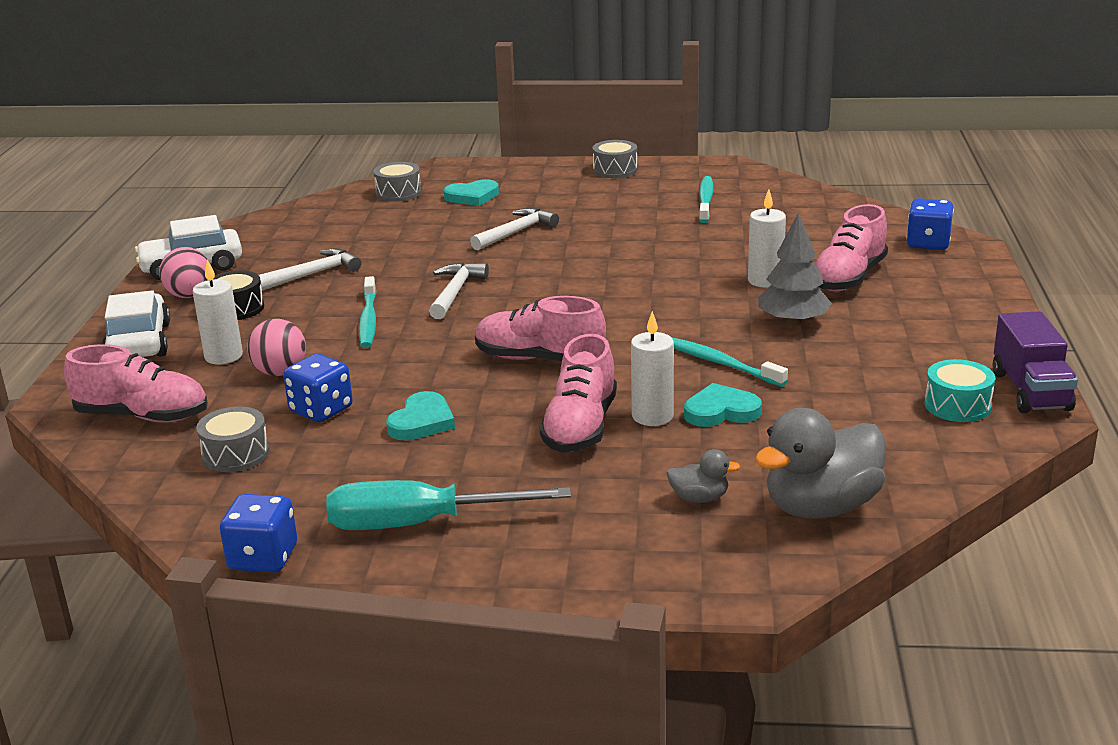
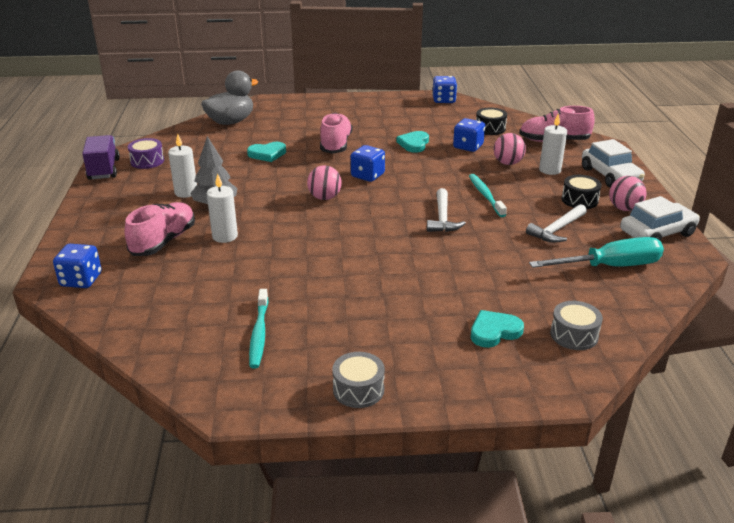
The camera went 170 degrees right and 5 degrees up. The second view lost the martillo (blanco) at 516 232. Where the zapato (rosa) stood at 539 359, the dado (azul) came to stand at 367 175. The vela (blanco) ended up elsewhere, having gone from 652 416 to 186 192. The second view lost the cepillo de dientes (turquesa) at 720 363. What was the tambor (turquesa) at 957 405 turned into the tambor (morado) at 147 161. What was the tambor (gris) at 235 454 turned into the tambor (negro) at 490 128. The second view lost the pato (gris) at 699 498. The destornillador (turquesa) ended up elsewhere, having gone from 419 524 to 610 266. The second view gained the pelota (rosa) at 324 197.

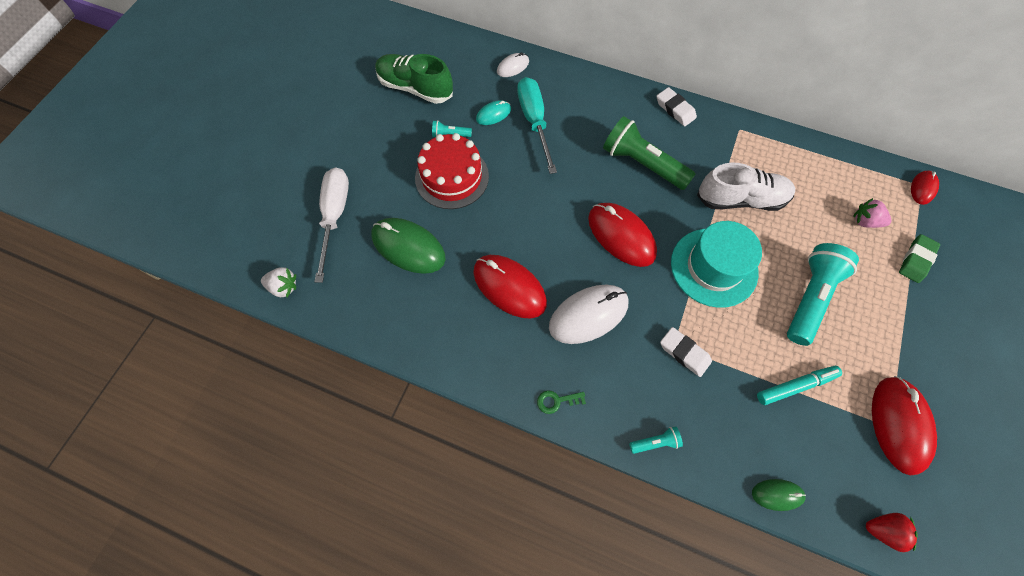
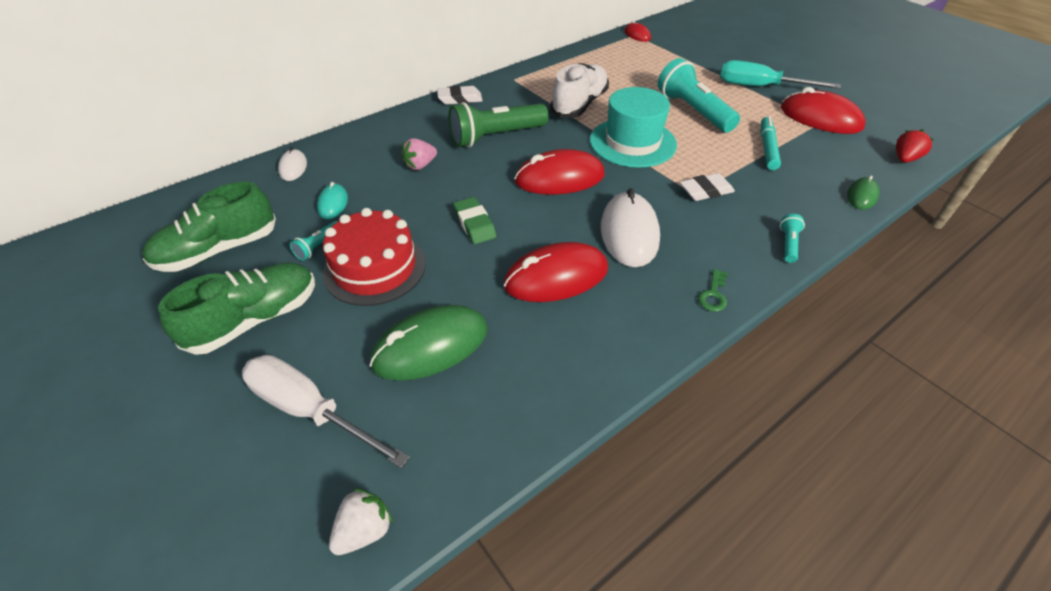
The camera went 60 degrees left and 20 degrees down. The destornillador (turquesa) ended up elsewhere, having gone from 534 121 to 760 87. The fresa (rosa) ended up elsewhere, having gone from 865 221 to 420 165. The goma de borrar (verde) ended up elsewhere, having gone from 916 260 to 474 224. The second view gained the zapato (verde) at 255 319.

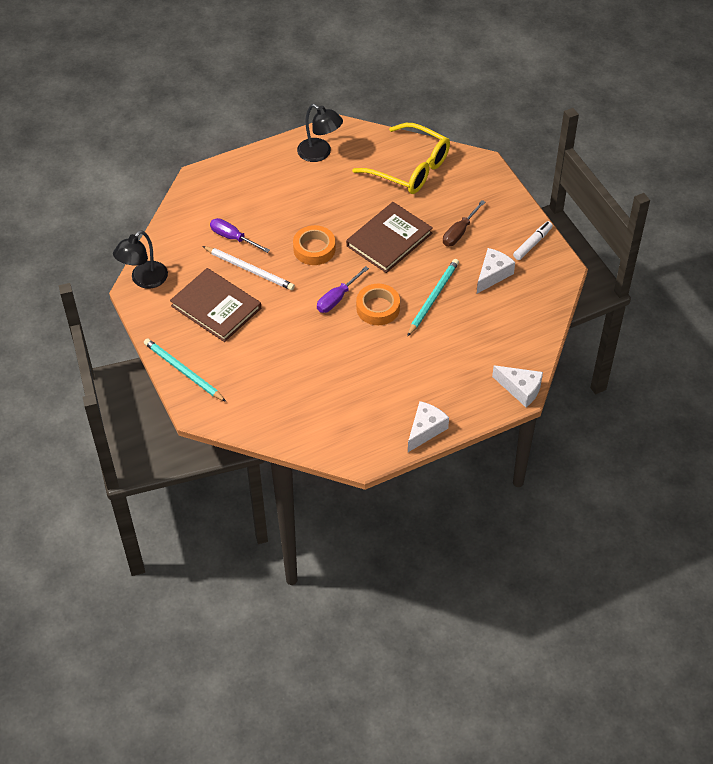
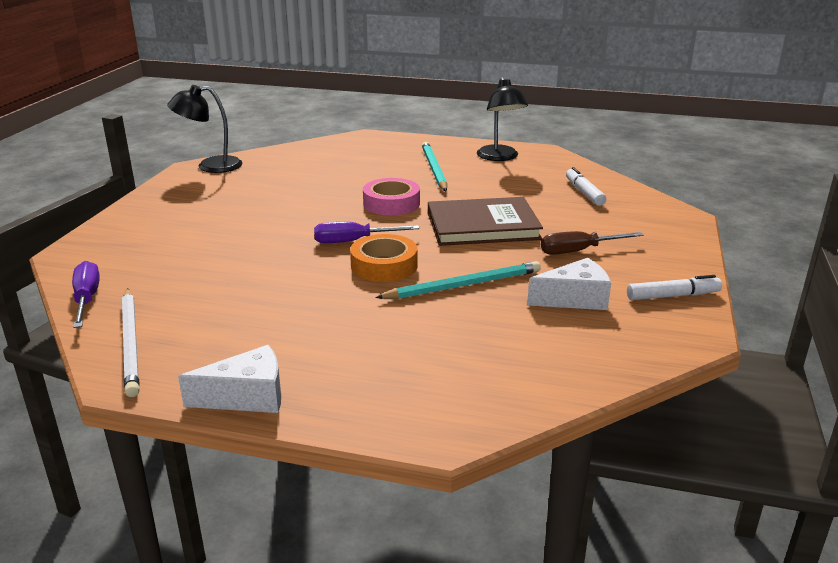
The camera went 40 degrees right and 25 degrees down. Where the gafas (amarillo) stood at 410 168, the rotulador (blanco) came to stand at 584 192. The destornillador (morado) ended up elsewhere, having gone from 233 238 to 87 299. What was the cinta adhesiva (naranja) at 314 249 turned into the cinta adhesiva (rosa) at 391 203. The lápiz (blanco) ended up elsewhere, having gone from 249 270 to 131 343. The second view lost the libro (marrón) at 216 307. The lápiz (turquesa) ended up elsewhere, having gone from 183 371 to 434 169. The second view lost the queso (blanco) at 520 389.

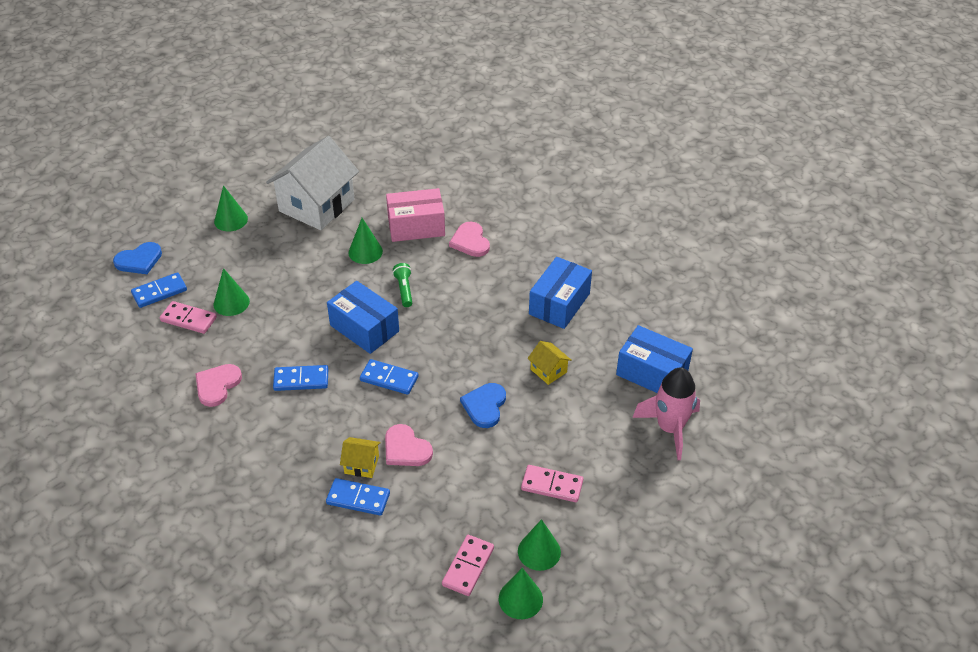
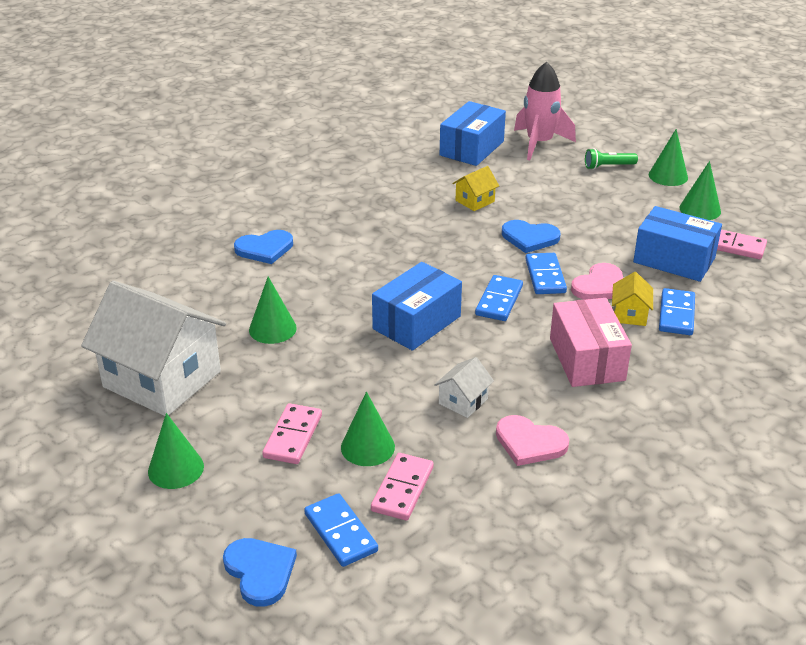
The camera went 90 degrees left and 10 degrees down. The caja (rosa) ended up elsewhere, having gone from 416 226 to 587 359. What was the corazón (rosa) at 470 241 turned into the corazón (azul) at 265 249. The caja (azul) ended up elsewhere, having gone from 559 304 to 674 260. The lámpara de mano (verde) ended up elsewhere, having gone from 404 289 to 608 166. The ficha de dominó (azul) ended up elsewhere, having gone from 301 380 to 545 276. The ficha de dominó (rosa) ended up elsewhere, having gone from 552 485 to 292 436. The cono (verde) ended up elsewhere, having gone from 520 599 to 668 176. The second view gained the casa (blanco) at 463 401.

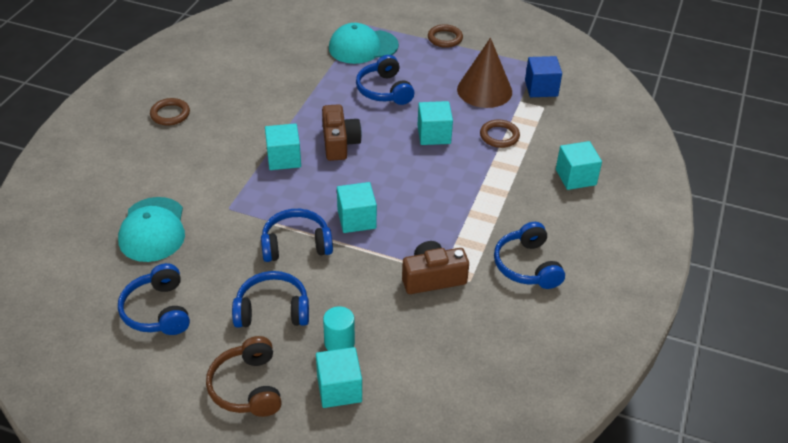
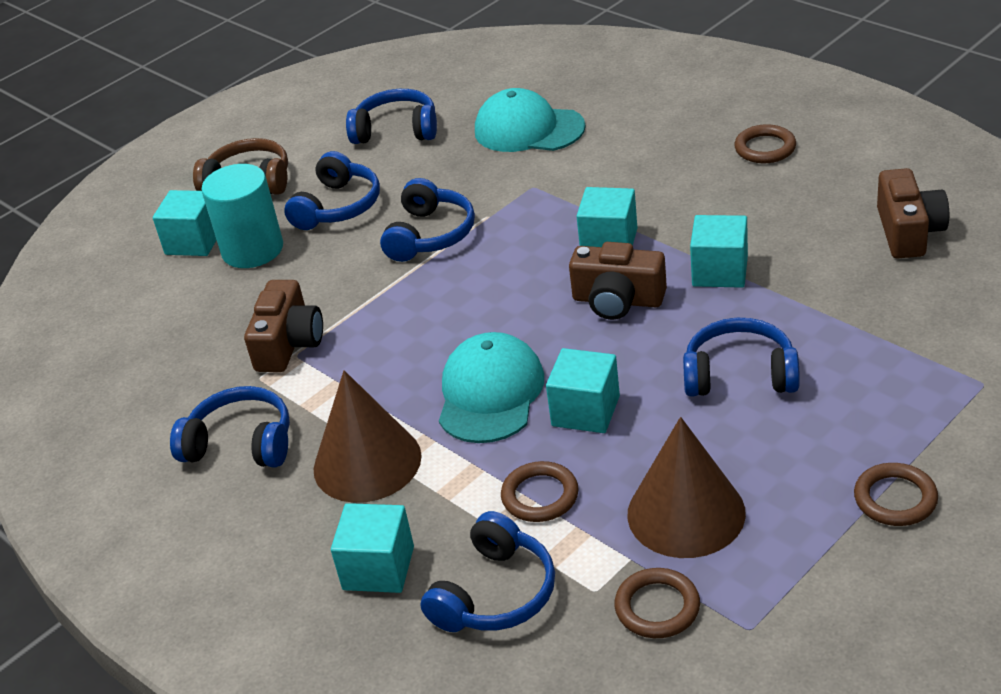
The camera went 120 degrees right and 5 degrees down. The gorra (turquesa) ended up elsewhere, having gone from 363 47 to 490 393. Where the cubo (azul) stood at 541 88, the anillo (marrón) came to stand at 657 607. The cubo (turquesa) ended up elsewhere, having gone from 356 219 to 720 271. The size of the cilindro (turquesa) at 339 343 changed by a factor of 1.67. The second view gained the cámara (marrón) at 908 232. The second view gained the cono (marrón) at 367 462. The second view gained the auriculares (azul) at 495 593.

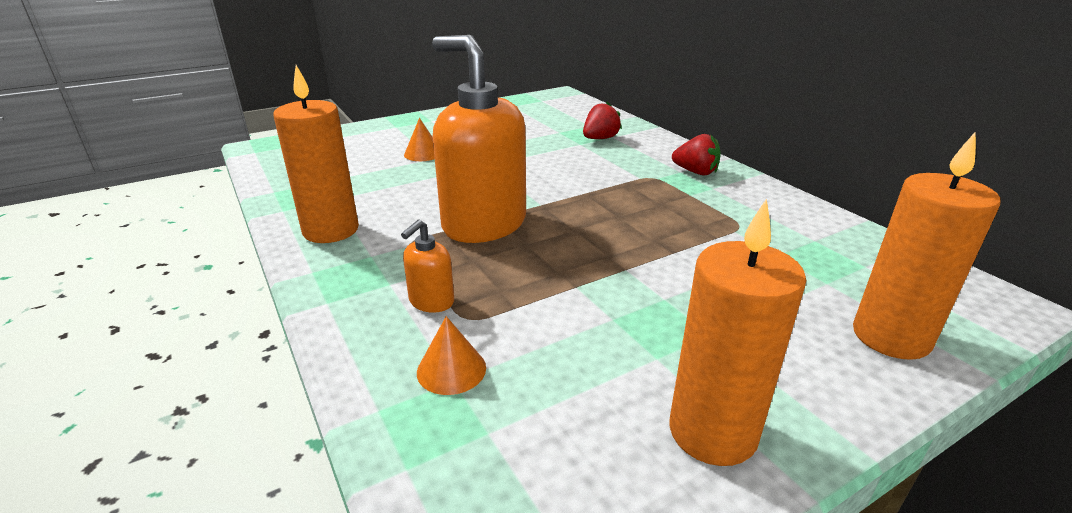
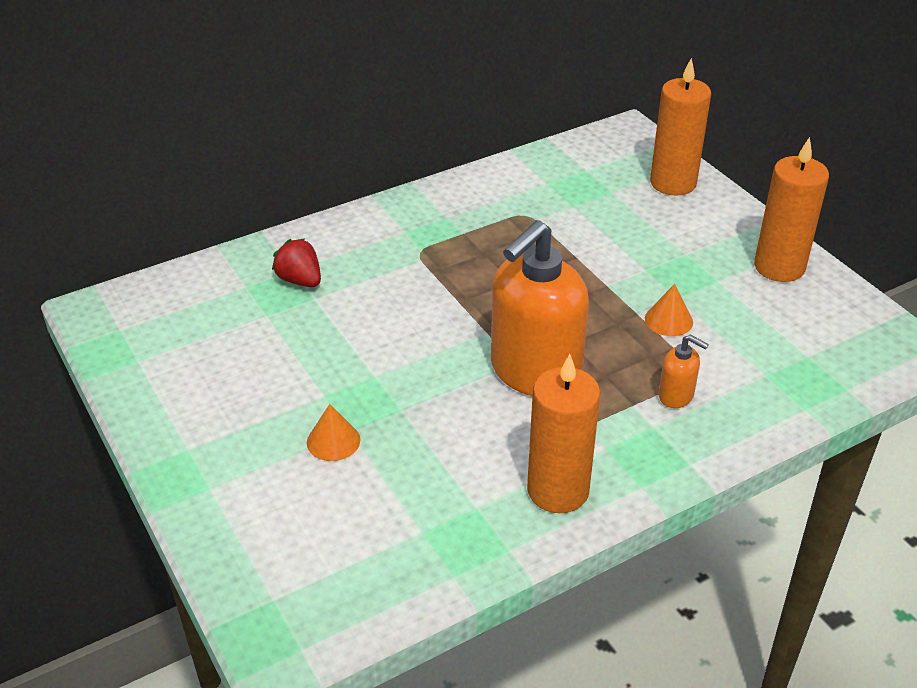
The camera went 90 degrees left and 10 degrees up. The second view lost the fresa (rojo) at 695 172. The cono (naranja) ended up elsewhere, having gone from 451 369 to 668 320.

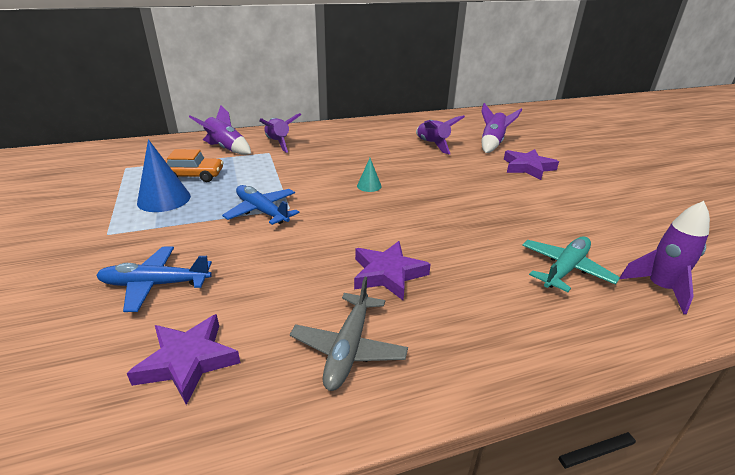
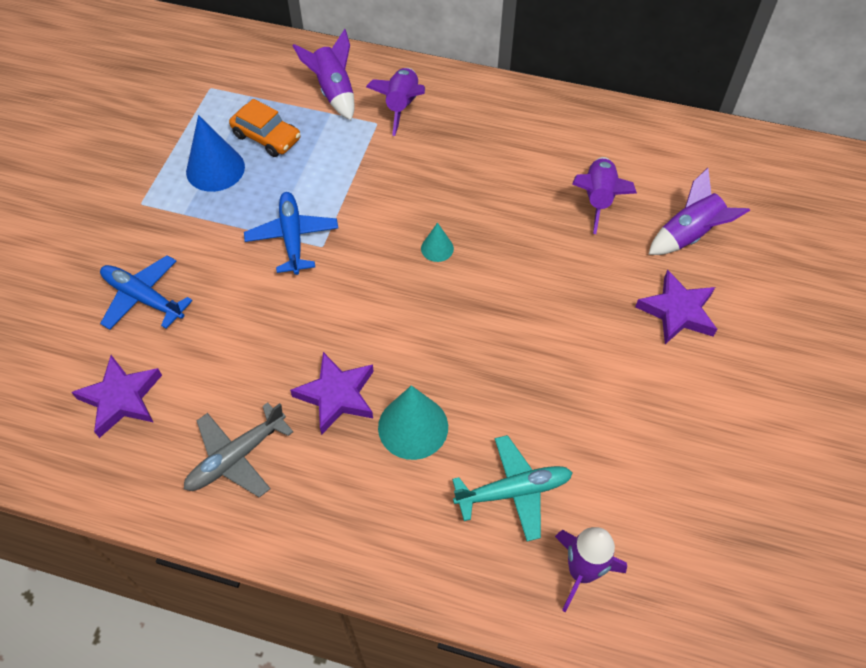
The camera went 35 degrees right and 25 degrees up. The second view gained the cono (turquesa) at 413 427.

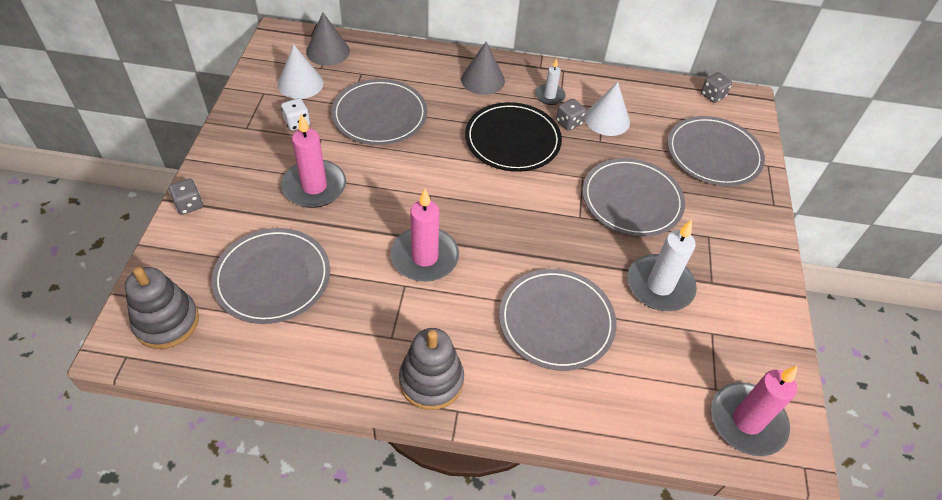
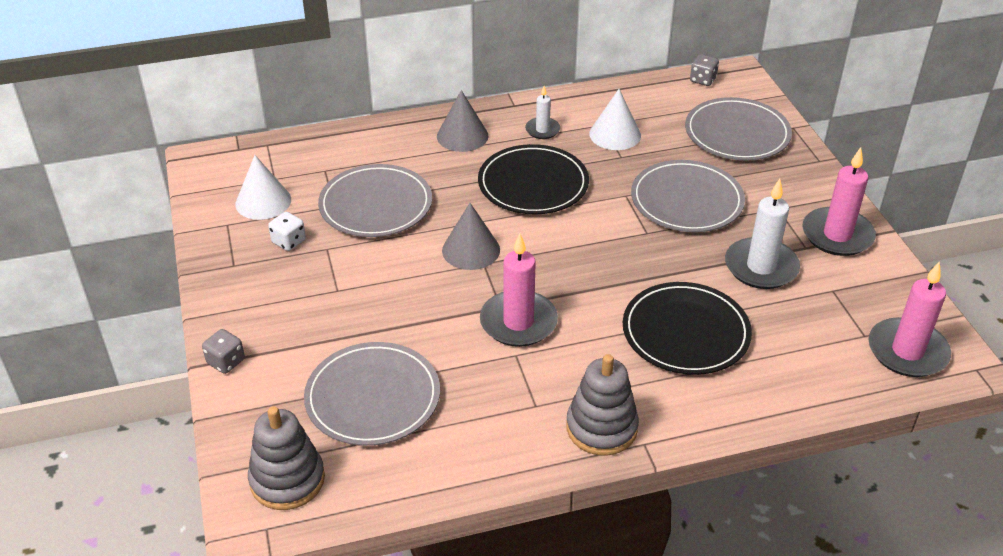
The camera went 20 degrees left and 10 degrees down. The cono (gris) ended up elsewhere, having gone from 328 51 to 471 250. The second view lost the dado (gris) at 569 123. The vela (rosa) ended up elsewhere, having gone from 314 187 to 837 235. What was the plato (gris) at 556 321 turned into the plato (negro) at 685 332.

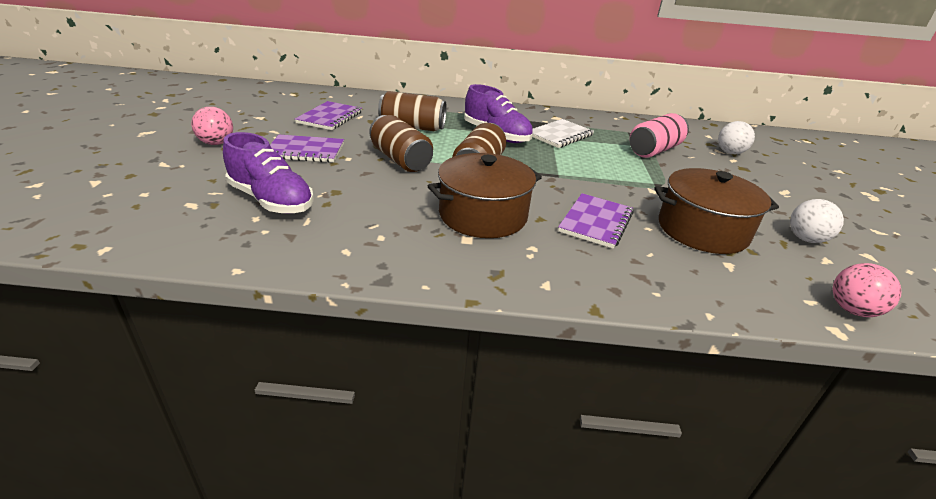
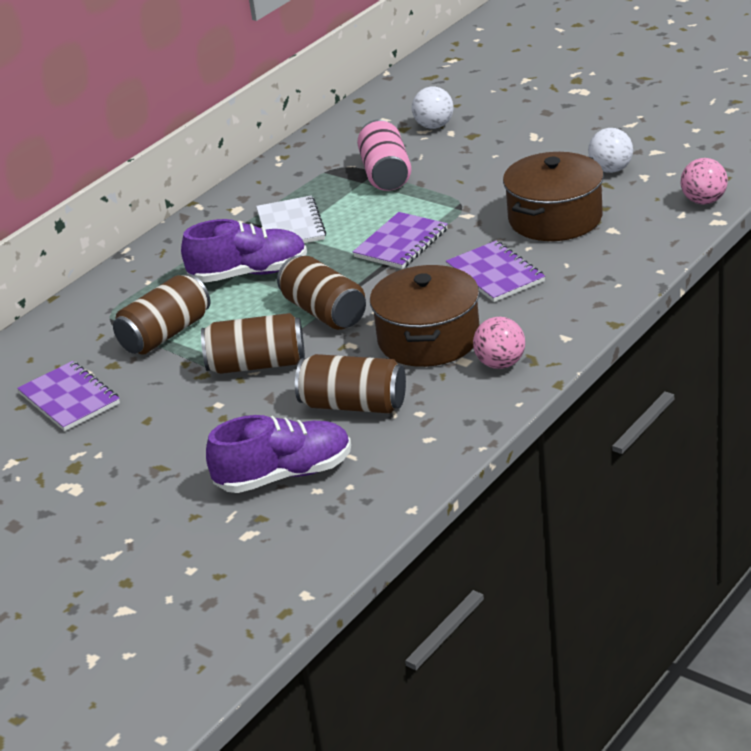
The camera went 50 degrees left and 0 degrees up. The pelota (rosa) ended up elsewhere, having gone from 216 143 to 500 364. The cuaderno (morado) ended up elsewhere, having gone from 305 151 to 401 243. The second view gained the lata (marrón) at 353 405.

